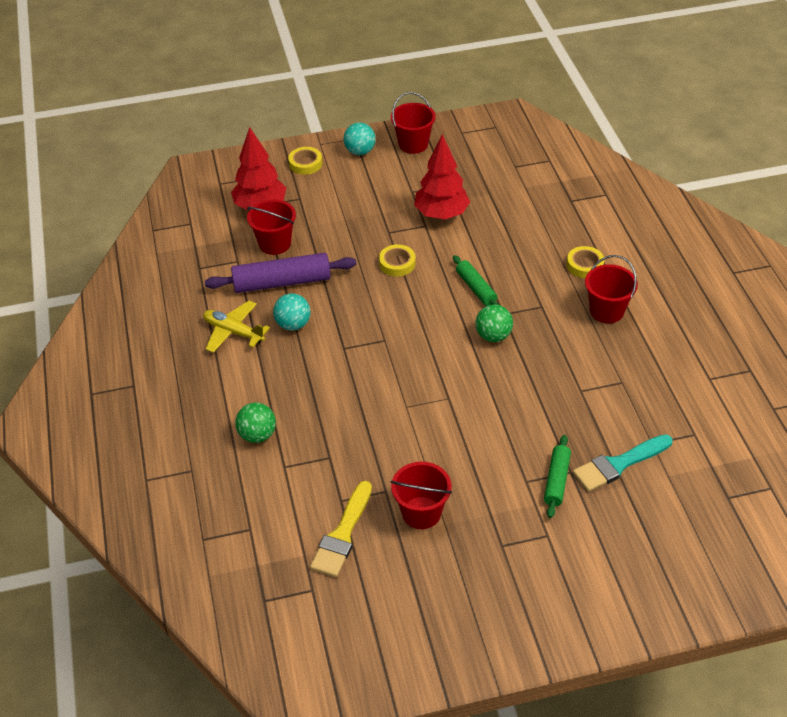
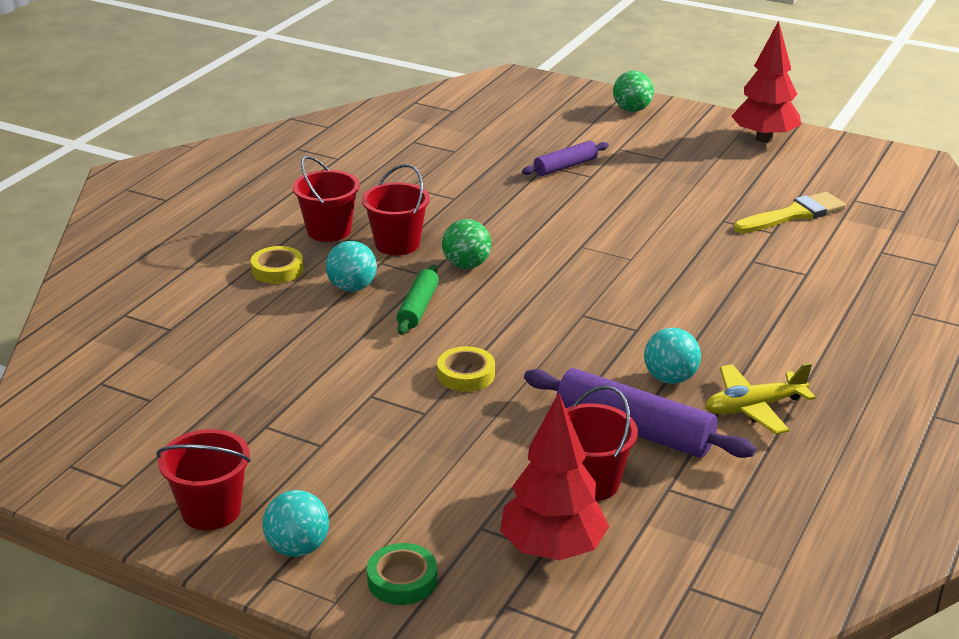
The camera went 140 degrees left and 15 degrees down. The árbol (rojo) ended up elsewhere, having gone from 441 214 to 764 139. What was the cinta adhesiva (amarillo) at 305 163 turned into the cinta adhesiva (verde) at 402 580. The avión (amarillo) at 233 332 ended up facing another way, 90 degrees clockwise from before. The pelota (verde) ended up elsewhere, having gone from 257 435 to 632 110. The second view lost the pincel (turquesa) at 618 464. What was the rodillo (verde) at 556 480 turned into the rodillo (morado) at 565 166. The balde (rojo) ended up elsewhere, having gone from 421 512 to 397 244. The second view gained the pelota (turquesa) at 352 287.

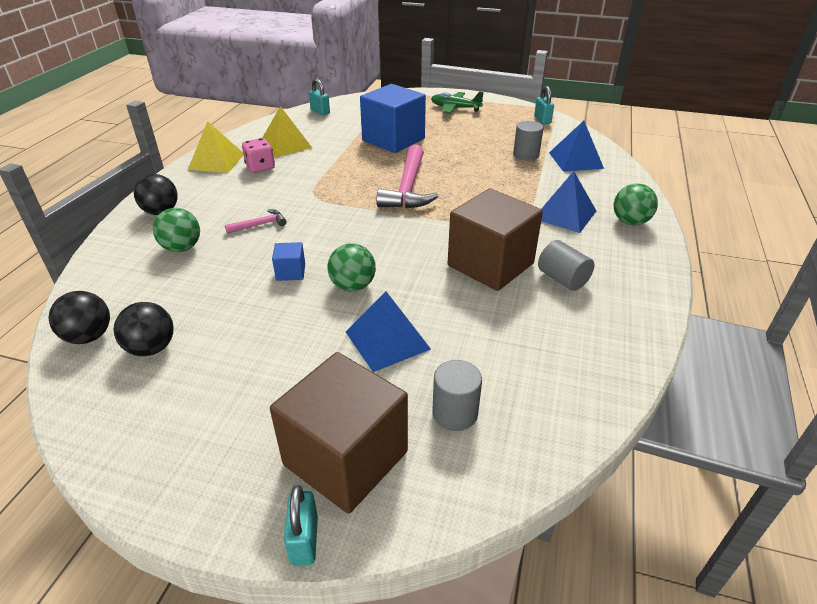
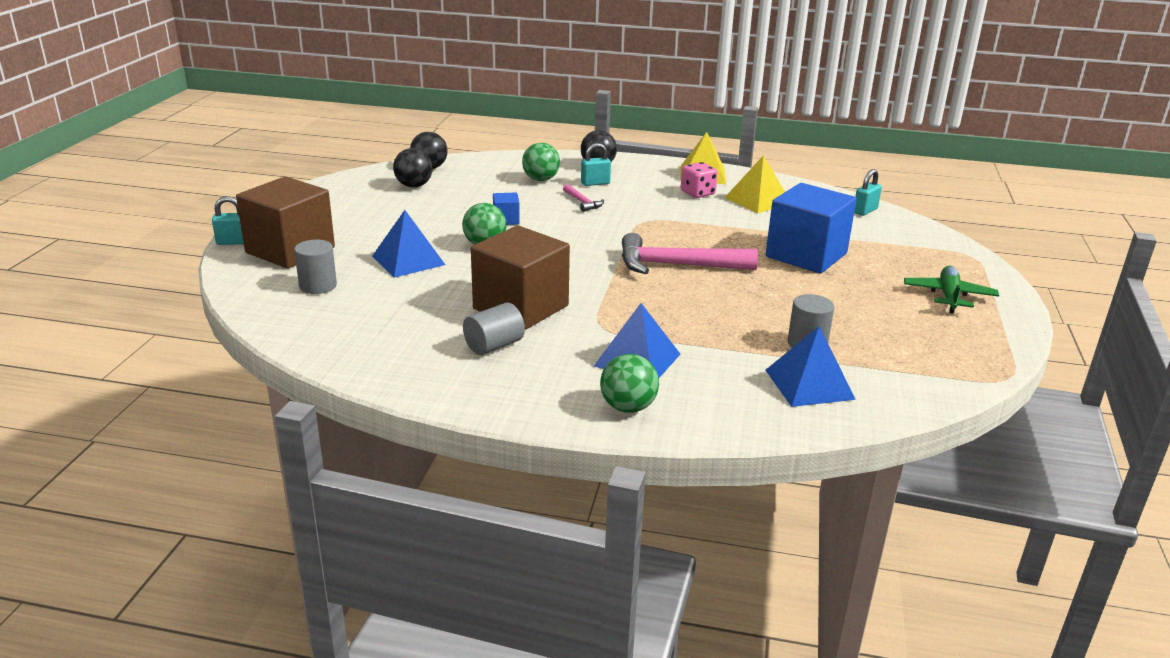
The camera went 85 degrees right and 10 degrees down. The candado (turquesa) ended up elsewhere, having gone from 542 120 to 595 183.

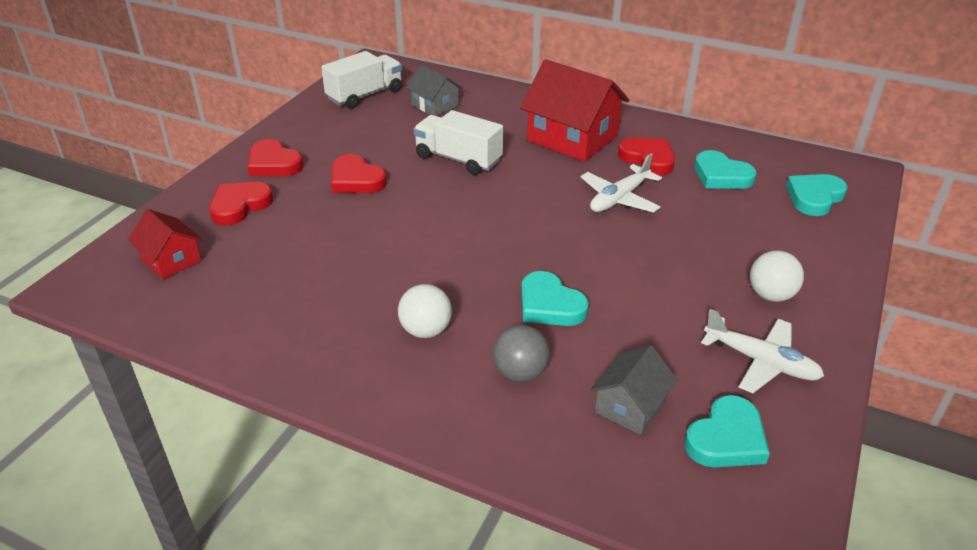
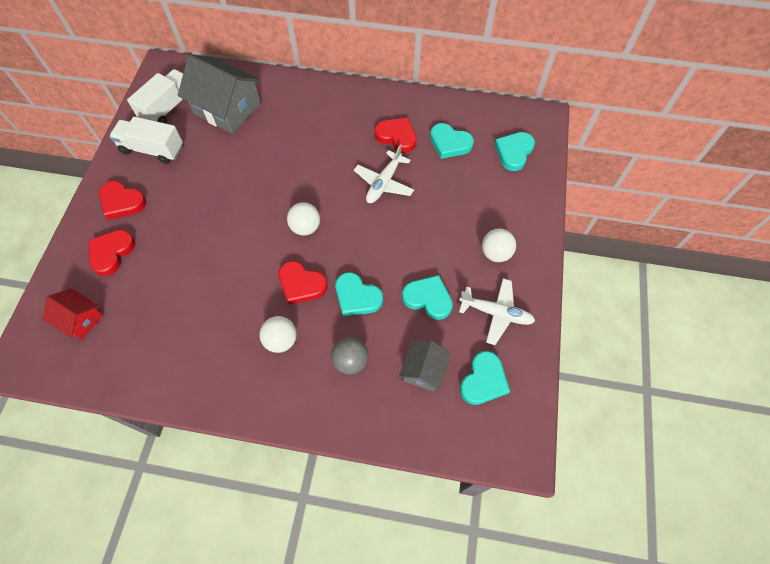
The camera went 15 degrees left and 25 degrees up. The second view lost the casa (rojo) at 572 138. The size of the casa (gris) at 435 105 changed by a factor of 1.83. The camión (blanco) ended up elsewhere, having gone from 458 159 to 152 149. The corazón (rojo) ended up elsewhere, having gone from 356 180 to 301 284. The second view gained the pelota (blanco) at 305 227. The second view gained the corazón (turquesa) at 428 298.

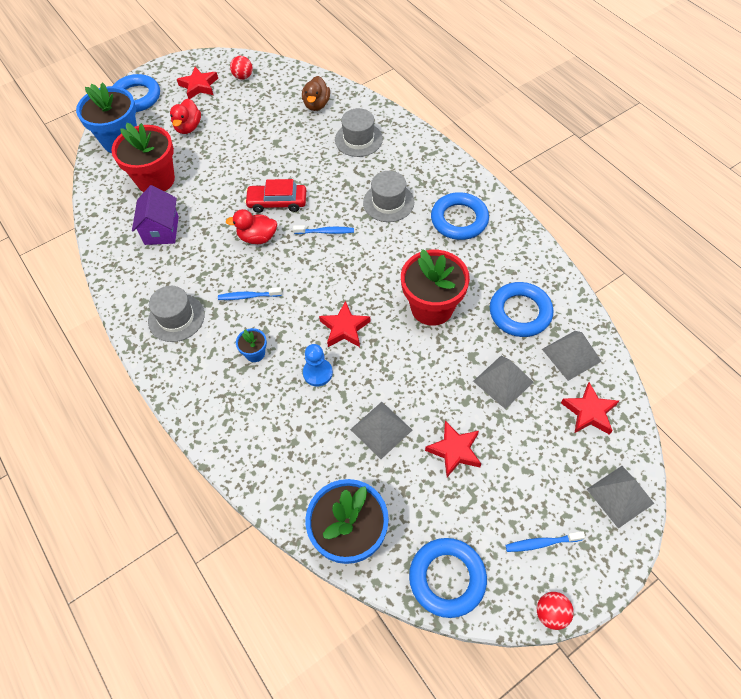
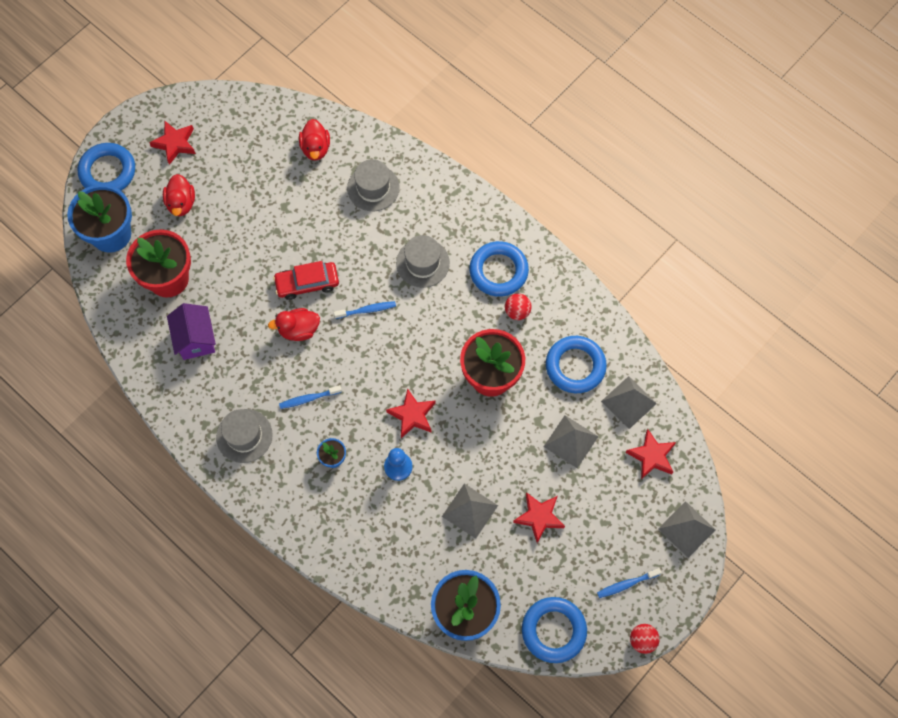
The camera went 15 degrees left and 10 degrees up. The pelota (rojo) ended up elsewhere, having gone from 243 77 to 517 311. What was the pato (marrón) at 316 104 turned into the pato (rojo) at 315 148.

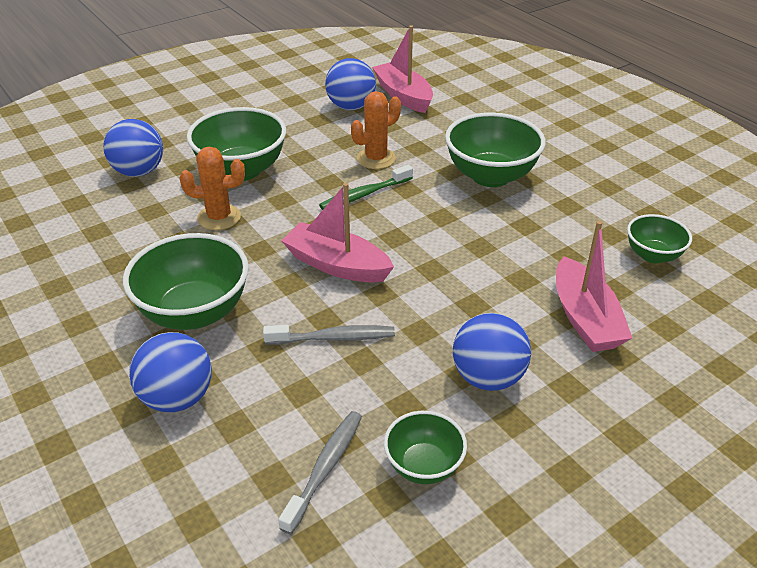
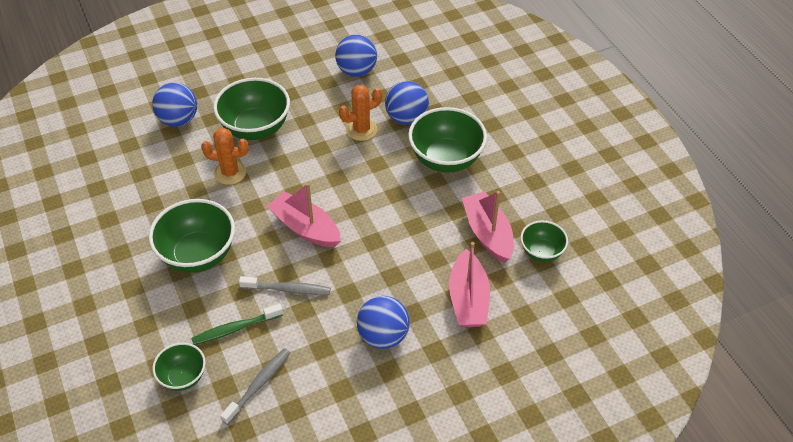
The camera went 10 degrees right and 10 degrees up. The barco (rosa) ended up elsewhere, having gone from 403 96 to 487 233. The cepillo de dientes (verde) ended up elsewhere, having gone from 364 194 to 235 329. The pelota (azul) ended up elsewhere, having gone from 177 398 to 406 118. The cuenco (verde) ended up elsewhere, having gone from 423 466 to 183 377.

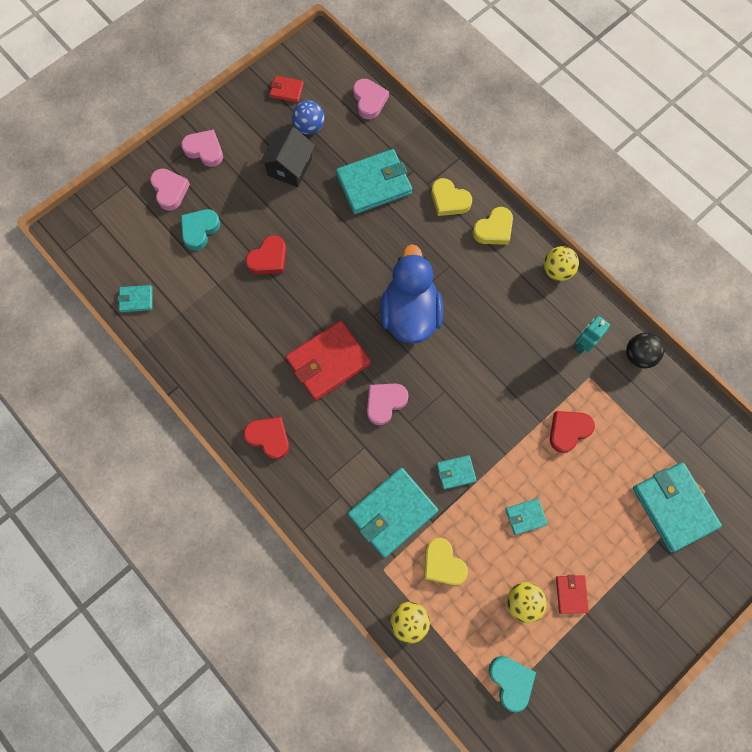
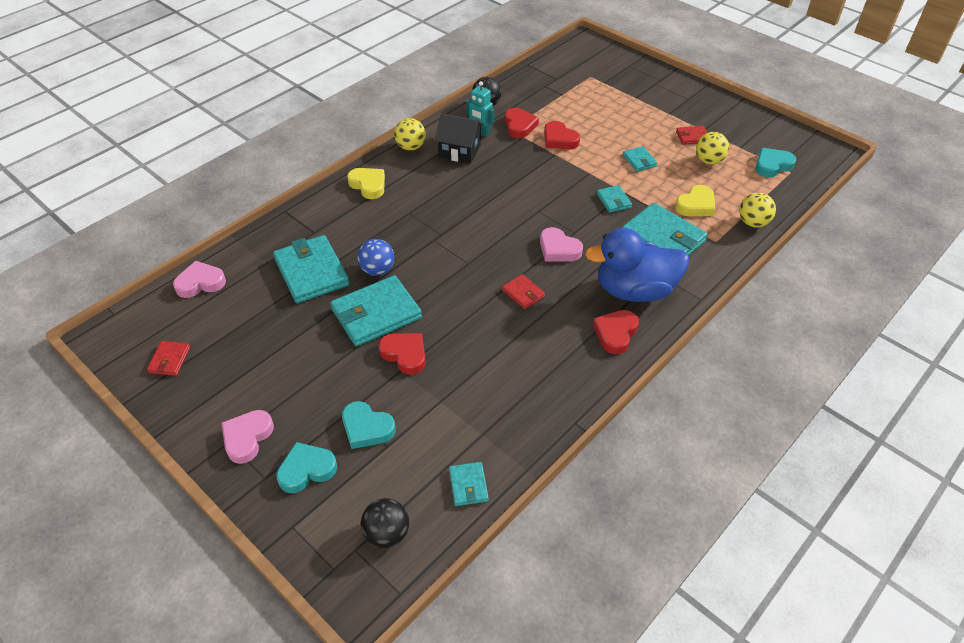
The camera went 95 degrees left and 25 degrees down. The pelota (azul) ended up elsewhere, having gone from 309 127 to 377 270. The casa (negro) ended up elsewhere, having gone from 290 167 to 460 151. What was the corazón (rosa) at 170 190 turned into the corazón (turquesa) at 306 470. The second view lost the corazón (amarillo) at 449 200. The pato (azul) ended up elsewhere, having gone from 410 314 to 634 290. The size of the cartera (rojo) at 328 362 changed by a factor of 0.49. The cartera (turquesa) ended up elsewhere, having gone from 673 507 to 376 314. The second view gained the corazón (rojo) at 519 126. The second view gained the pelota (negro) at 387 534.

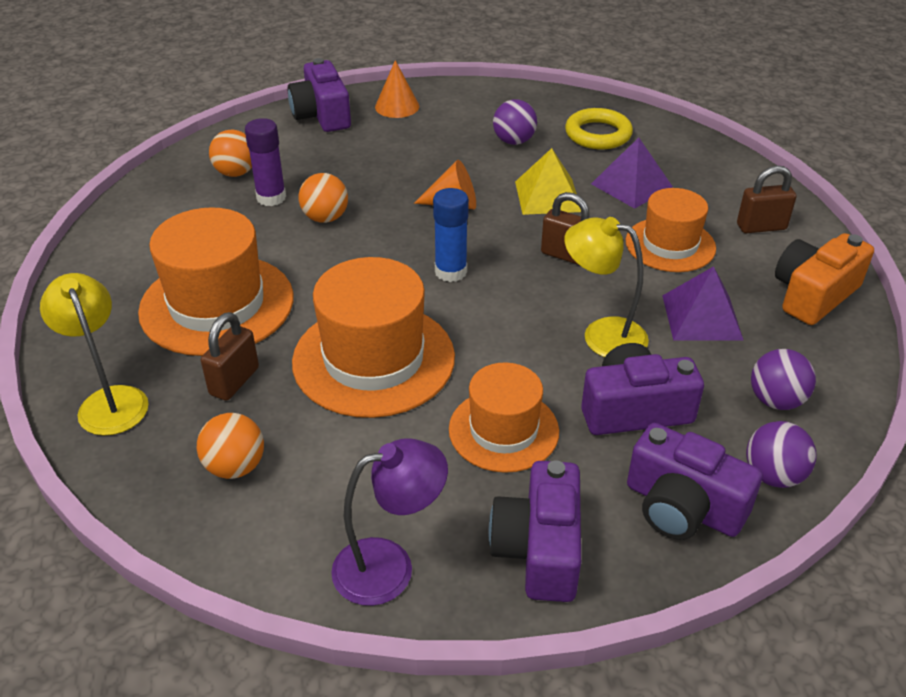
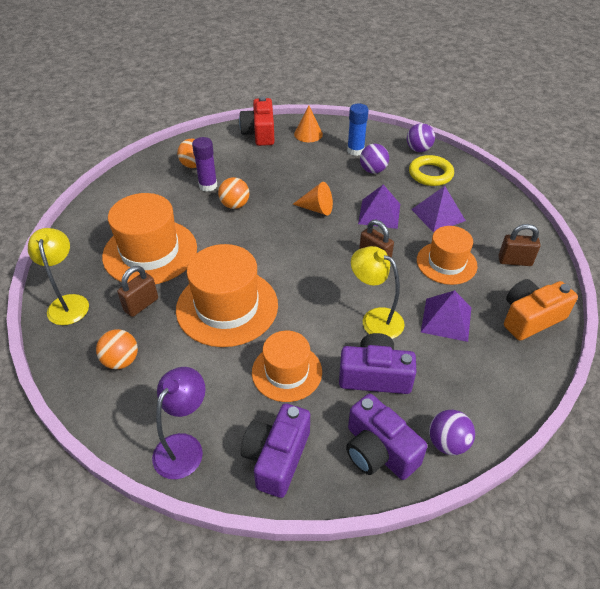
The camera went 15 degrees right and 5 degrees up. What was the cámara (morado) at 322 115 turned into the cámara (rojo) at 259 133. What was the pirámide (amarillo) at 548 196 turned into the pirámide (morado) at 379 213. The barra de pegamento (azul) ended up elsewhere, having gone from 450 272 to 355 150. The pelota (morado) ended up elsewhere, having gone from 776 400 to 418 149. The lámpara (morado) at 389 566 ended up facing another way, 60 degrees counterclockwise from before.

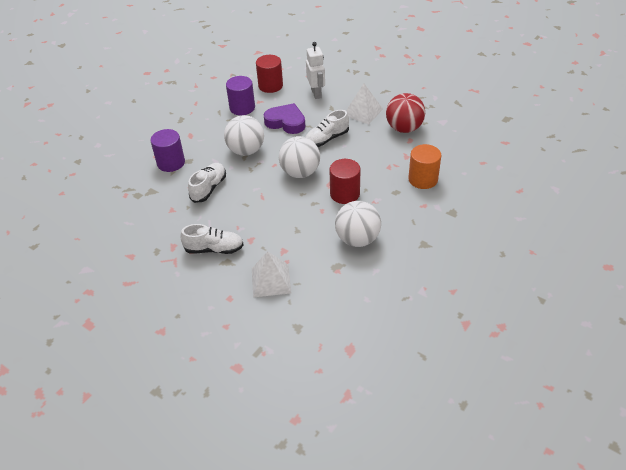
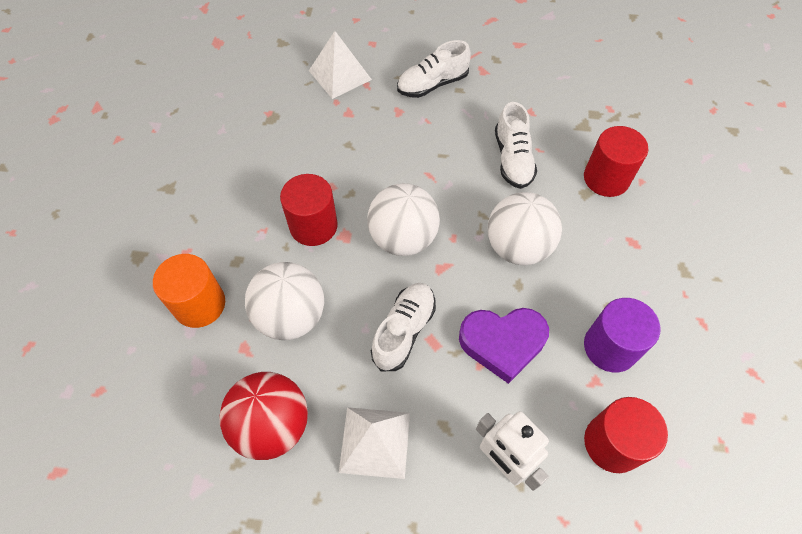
The camera went 150 degrees right and 15 degrees up. What was the cilindro (morado) at 171 163 turned into the cilindro (rojo) at 606 178. The pelota (blanco) ended up elsewhere, having gone from 357 239 to 291 316.

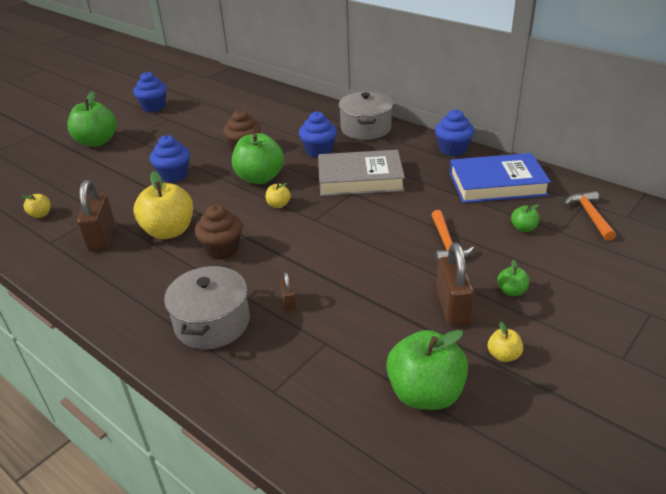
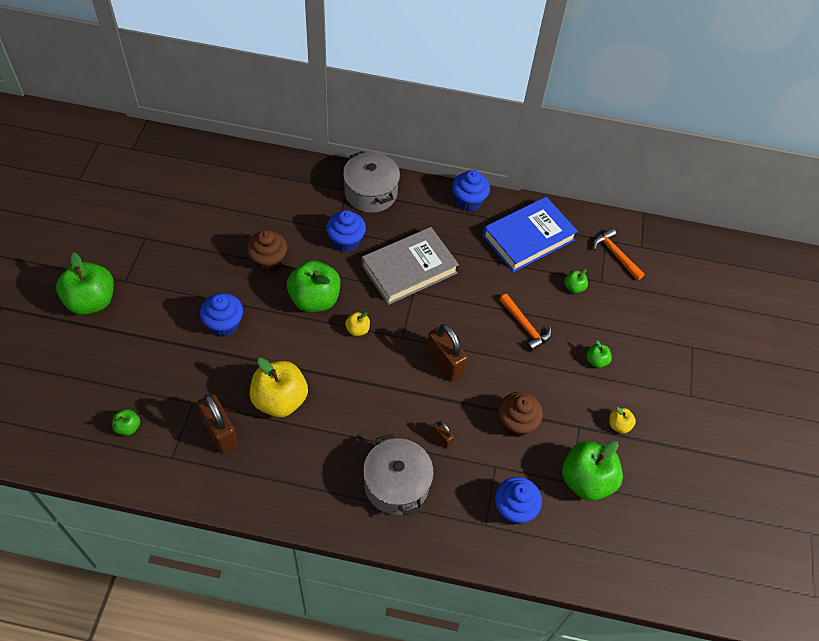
The camera went 35 degrees left and 20 degrees up. The magdalena (azul) ended up elsewhere, having gone from 154 107 to 514 509. What was the manzana (amarillo) at 41 214 turned into the manzana (verde) at 128 427. The magdalena (marrón) ended up elsewhere, having gone from 222 249 to 516 423. The candado (marrón) ended up elsewhere, having gone from 452 307 to 445 362.

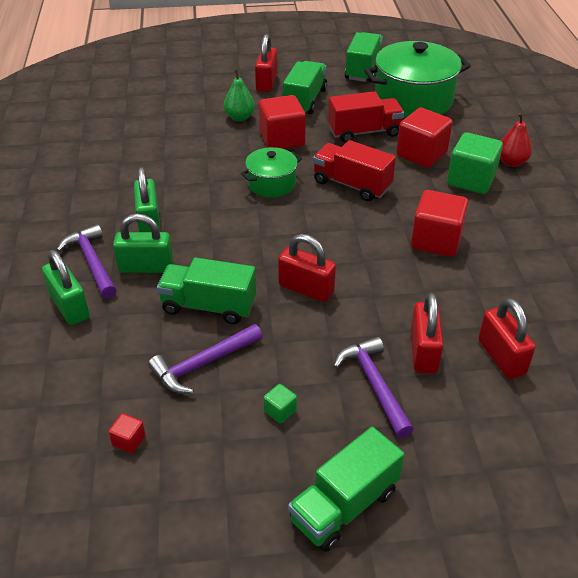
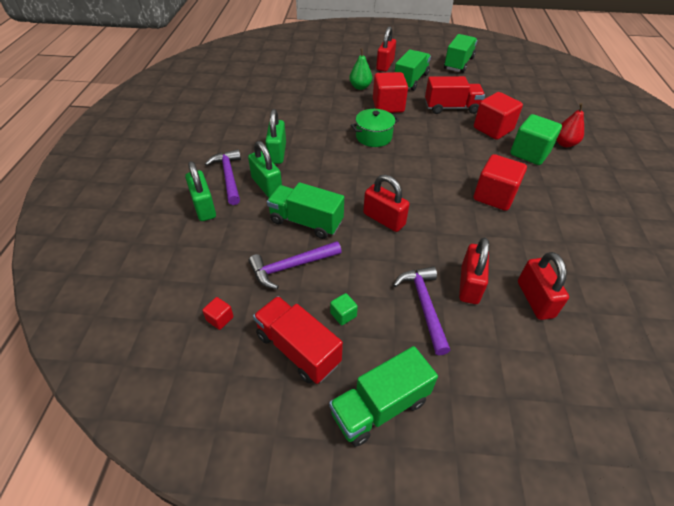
The camera went 10 degrees right and 5 degrees up. The second view lost the olla (verde) at 413 100. The camión (rojo) ended up elsewhere, having gone from 352 185 to 298 349. The candado (verde) at 146 267 ended up facing another way, 45 degrees clockwise from before.

